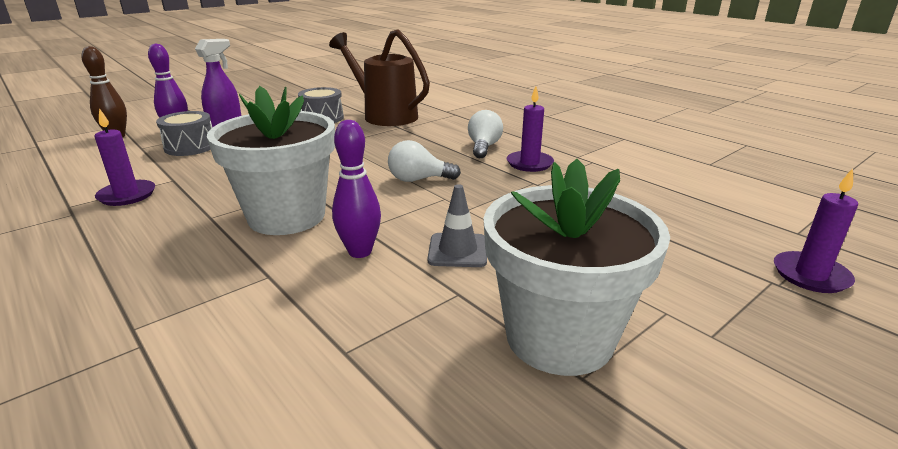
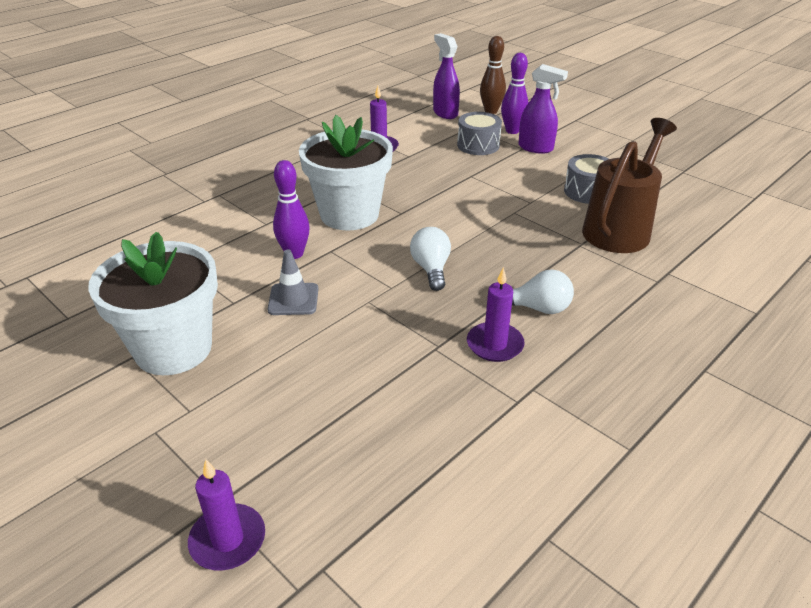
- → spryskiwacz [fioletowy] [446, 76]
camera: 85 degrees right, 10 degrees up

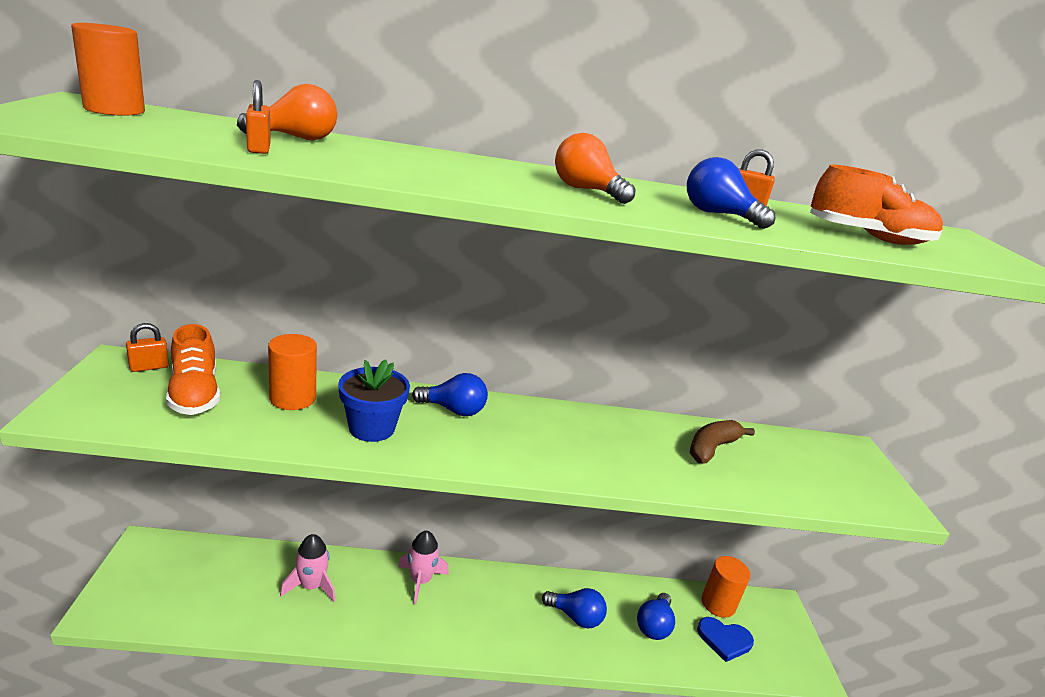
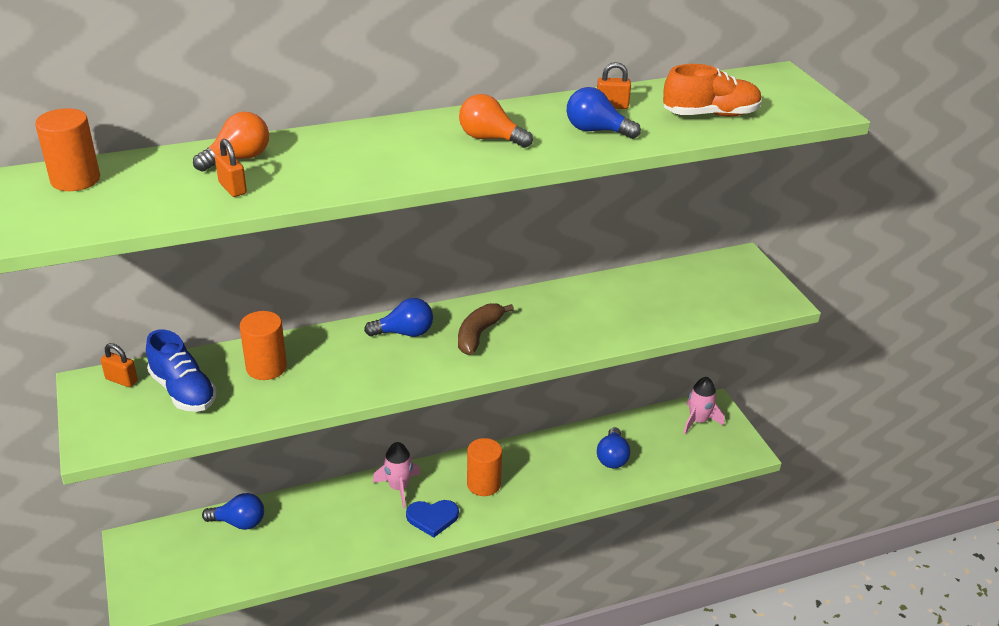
kłódka [pomarańczowy] [147, 347] → kłódka [pomarańczowy] [119, 365], 75 degrees clockwise
but [pomarańczowy] [193, 369] → but [niebieski] [181, 370]
doniczka [niebieski] [374, 400] → -
banan [brązowy] [722, 441] → banan [brązowy] [486, 329], moved
rakieta [różowy] [308, 568] → rakieta [różowy] [704, 405], moved
walec [pomarańczowy] [726, 587] → walec [pomarańczowy] [484, 467], moved
żarówka [niebieski] [574, 608] → żarówka [niebieski] [233, 511], moved
serce [niebieski] [725, 639] → serce [niebieski] [432, 519], moved
camera: 15 degrees left, 10 degrees up

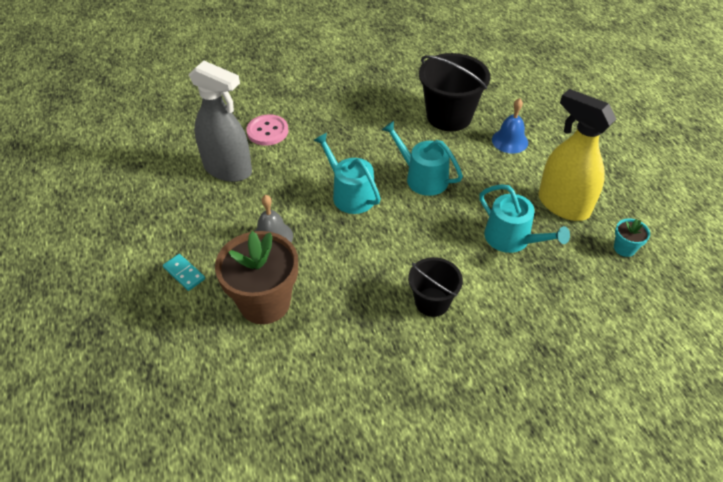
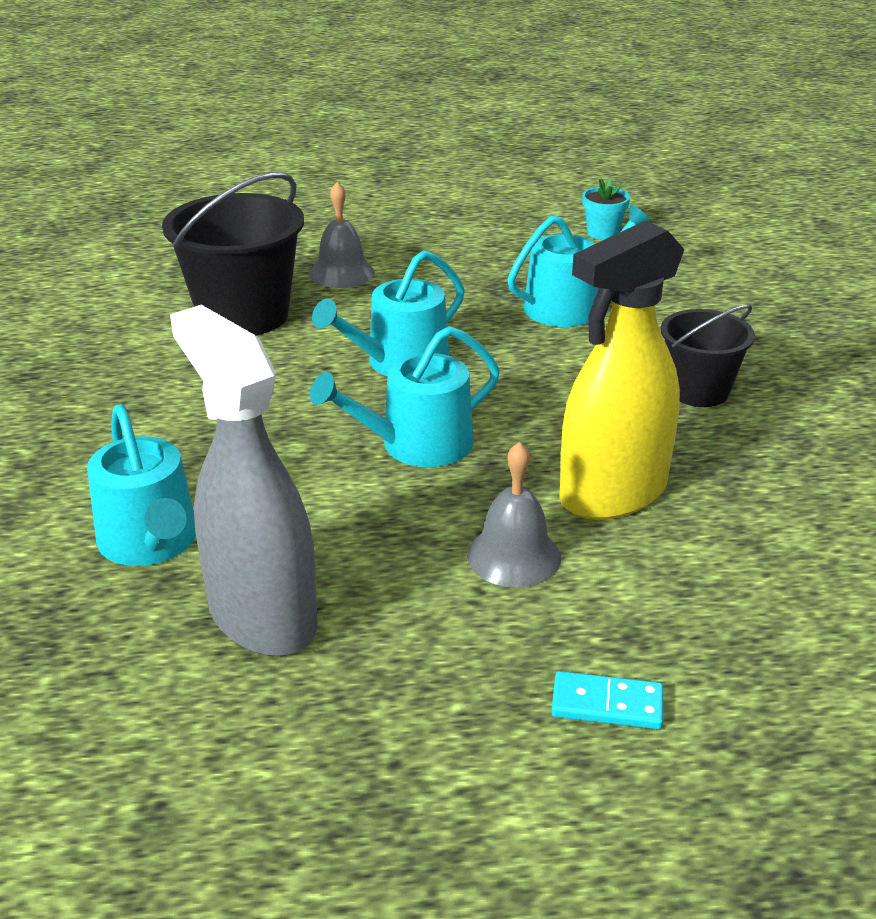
spryskiwacz [szary] [220, 121] → spryskiwacz [szary] [243, 480], 75 degrees counterclockwise
spryskiwacz [żółty] [577, 155] → spryskiwacz [żółty] [621, 370], moved
dzwonek [niebieski] [510, 125] → dzwonek [szary] [342, 235]
guzik [różowy] [267, 130] → konewka [turkusowy] [141, 485]
doniczka [brązowy] [256, 277] → -
kostka domina [turkusowy] [184, 272] → kostka domina [turkusowy] [607, 700], 45 degrees clockwise
camera: 80 degrees left, 15 degrees down

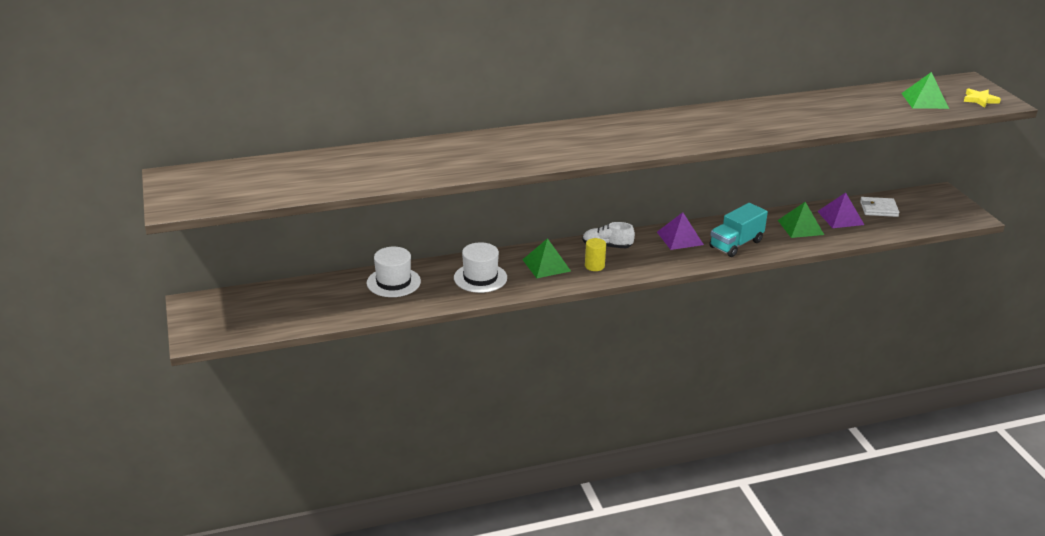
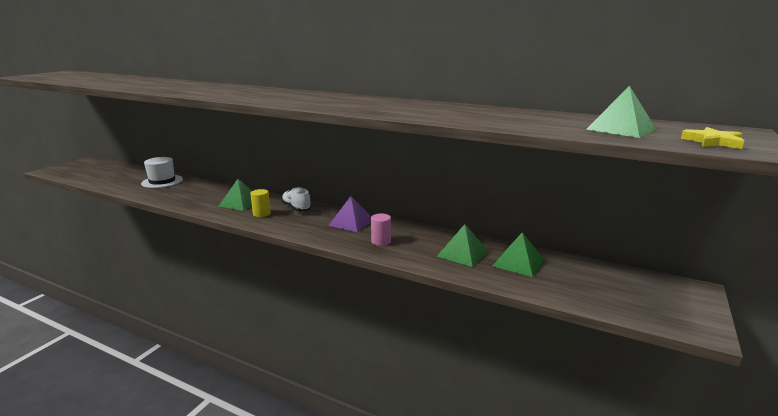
piramida [fioletowy] [840, 210] → piramida [zielony] [518, 254]
portfel [biały] [879, 207] → -
ciężarówka [turkusowy] [738, 230] → walec [różowy] [381, 229]
kapelusz [biały] [480, 267] → -
camera: 45 degrees right, 10 degrees down

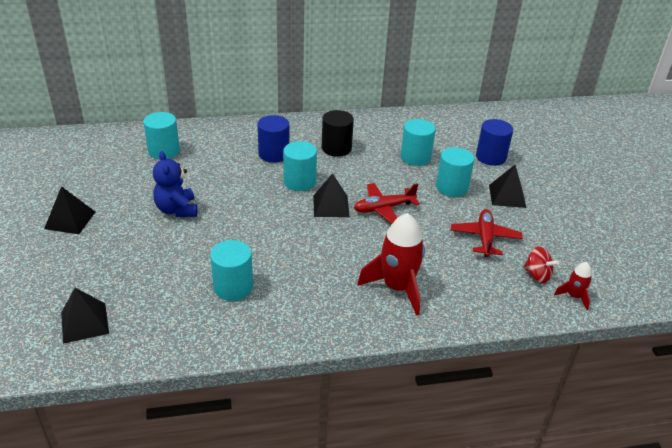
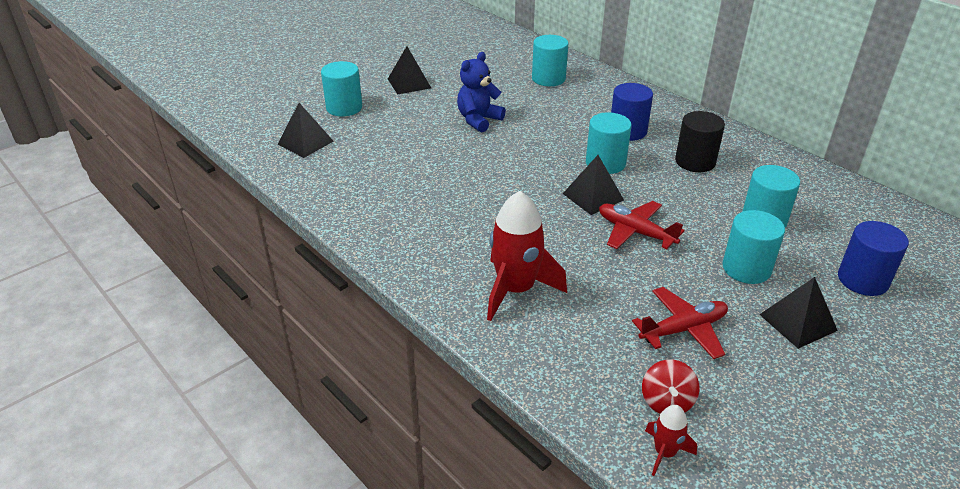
walec [turkusowy] [231, 270] → walec [turkusowy] [341, 89], moved
camera: 60 degrees right, 0 degrees up

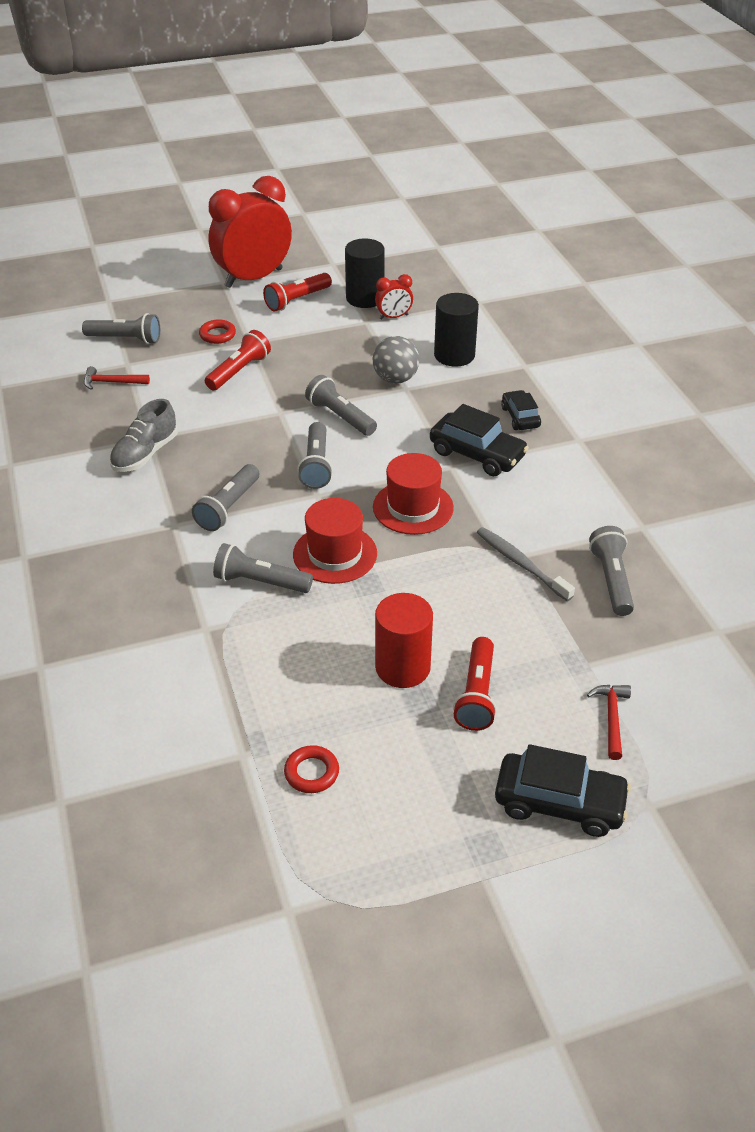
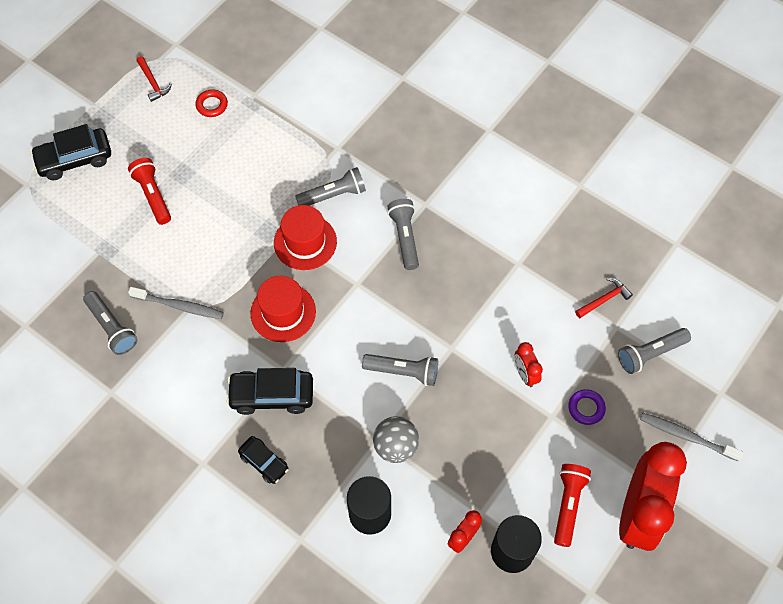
pierścień [czerwony] [217, 331] → pierścień [fioletowy] [587, 407]
latarka [czerwony] [238, 360] → budzik [czerwony] [529, 364]
but [szary] [144, 435] → -
latarka [szary] [315, 455] → -
walec [czerwony] [404, 640] → -
młotek [czerwony] [609, 722] → młotek [czerwony] [154, 79], moved
- → szczoteczka do zębów [szary] [692, 437]
camera: 145 degrees right, 20 degrees up

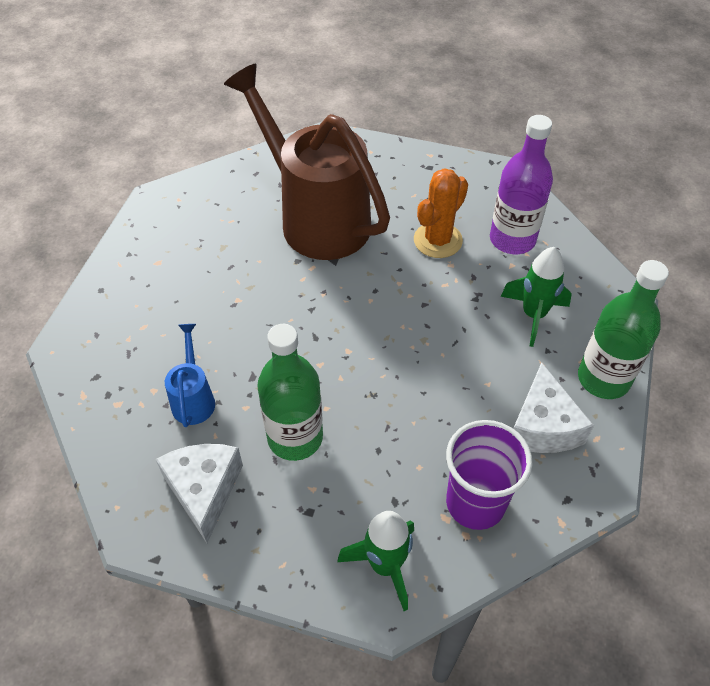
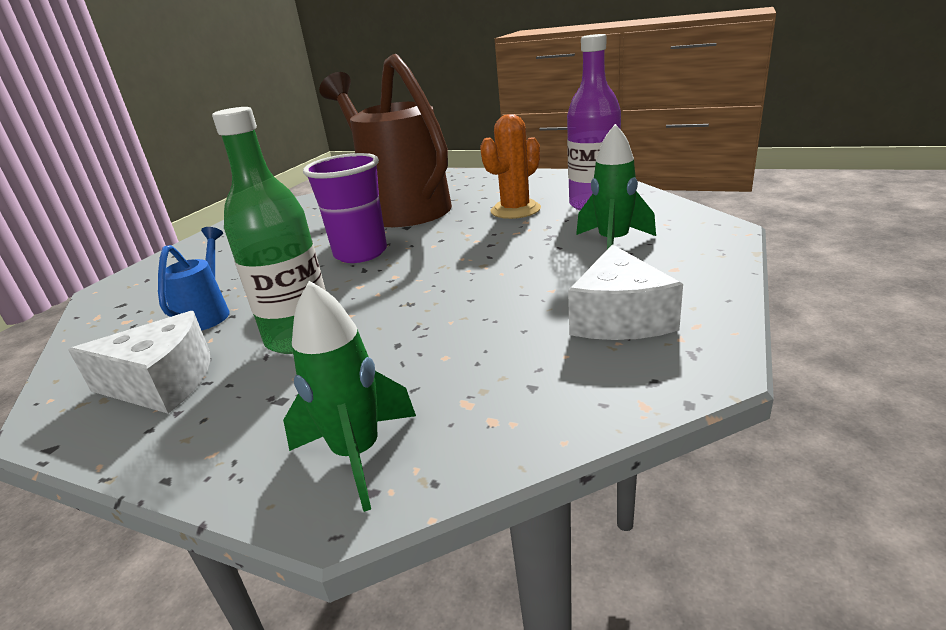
butelka [zielony] [623, 329] → -
szklanka [fioletowy] [489, 475] → szklanka [fioletowy] [345, 208], moved
ser [biały] [199, 493] → ser [biały] [139, 362], 90 degrees clockwise
camera: 10 degrees right, 25 degrees down

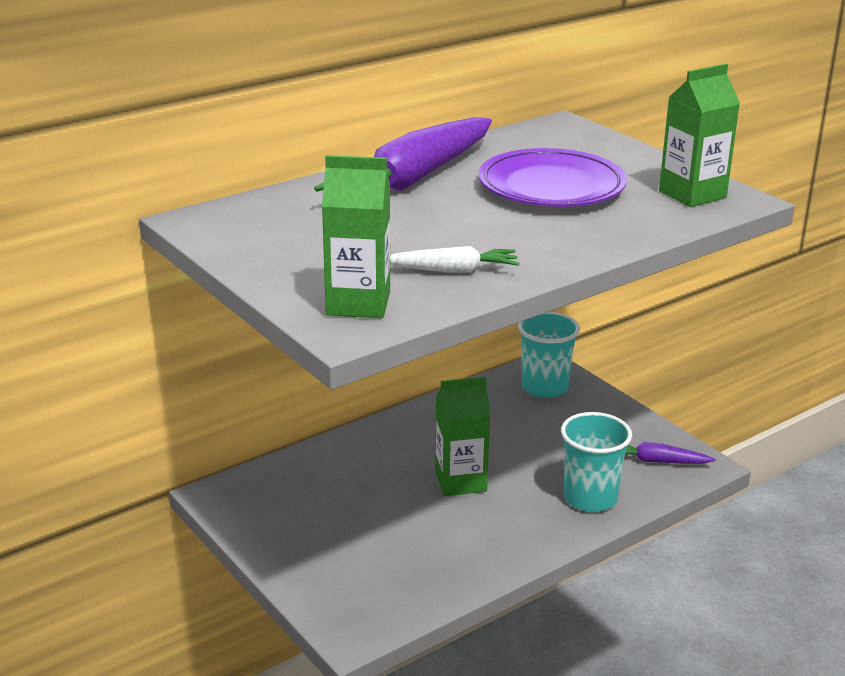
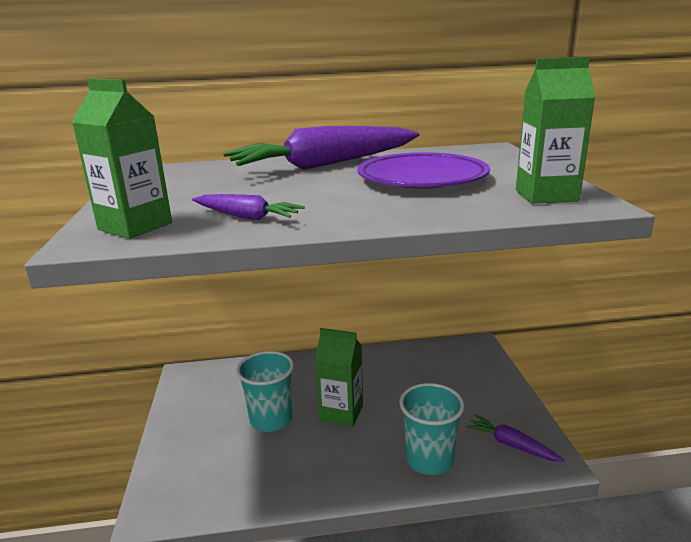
marchewka [biały] [454, 259] → marchewka [fioletowy] [248, 207]
szklanka [turkusowy] [549, 354] → szklanka [turkusowy] [265, 391], moved
camera: 30 degrees right, 5 degrees down

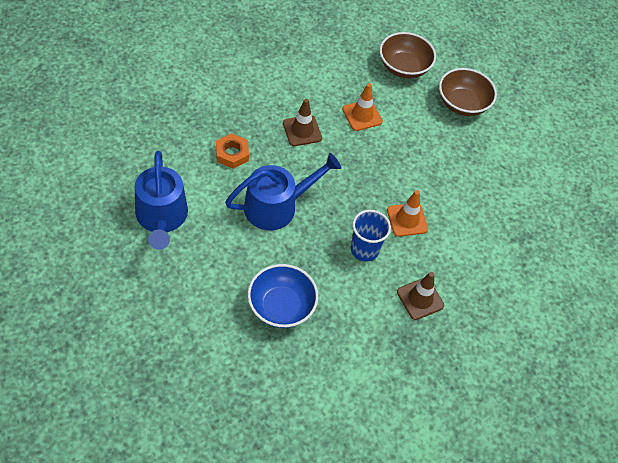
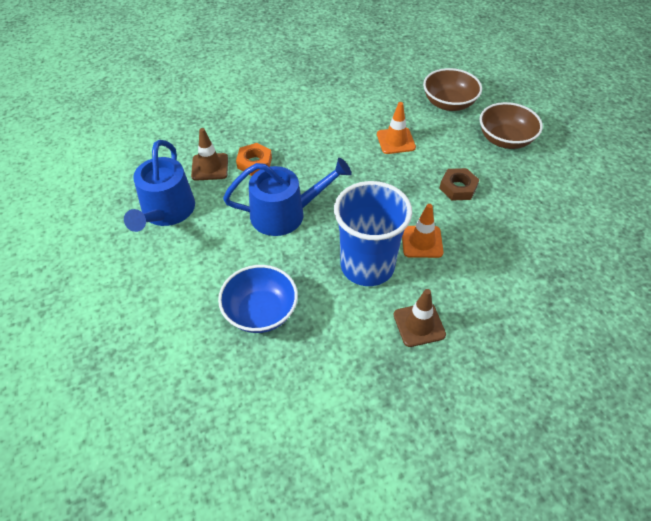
pachołek [brązowy] [302, 122] → pachołek [brązowy] [209, 154], moved
szklanka [niebieski] [371, 236] → szklanka [niebieski] [373, 233], x1.70
- → nakrętka [brązowy] [459, 184]
camera: 20 degrees right, 5 degrees down

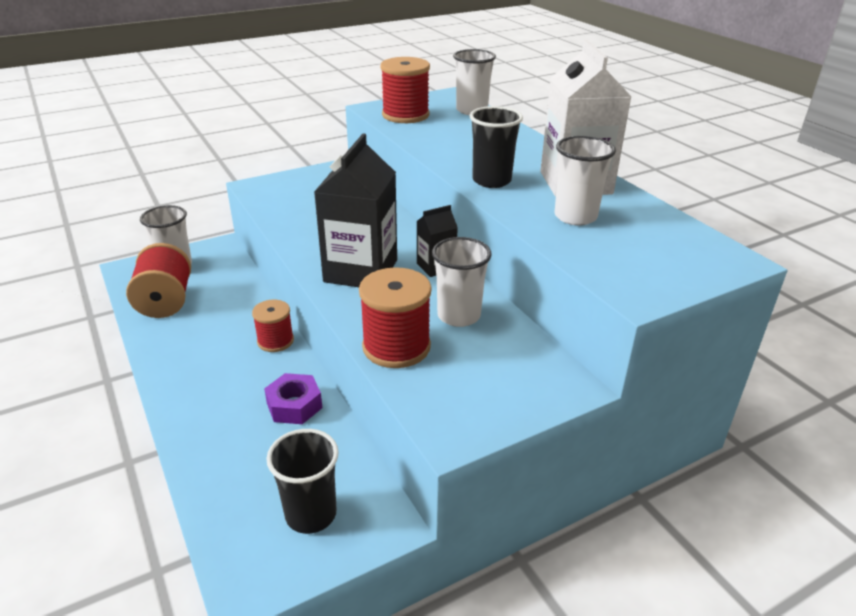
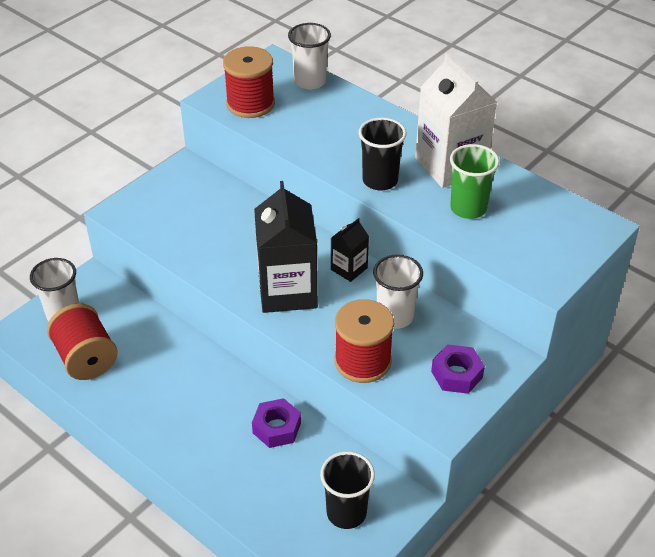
szklanka [biały] [585, 181] → szklanka [zielony] [475, 181]
szpulka [czerwony] [273, 326] → -
- → nakrętka [fioletowy] [458, 369]
camera: 20 degrees left, 10 degrees up

